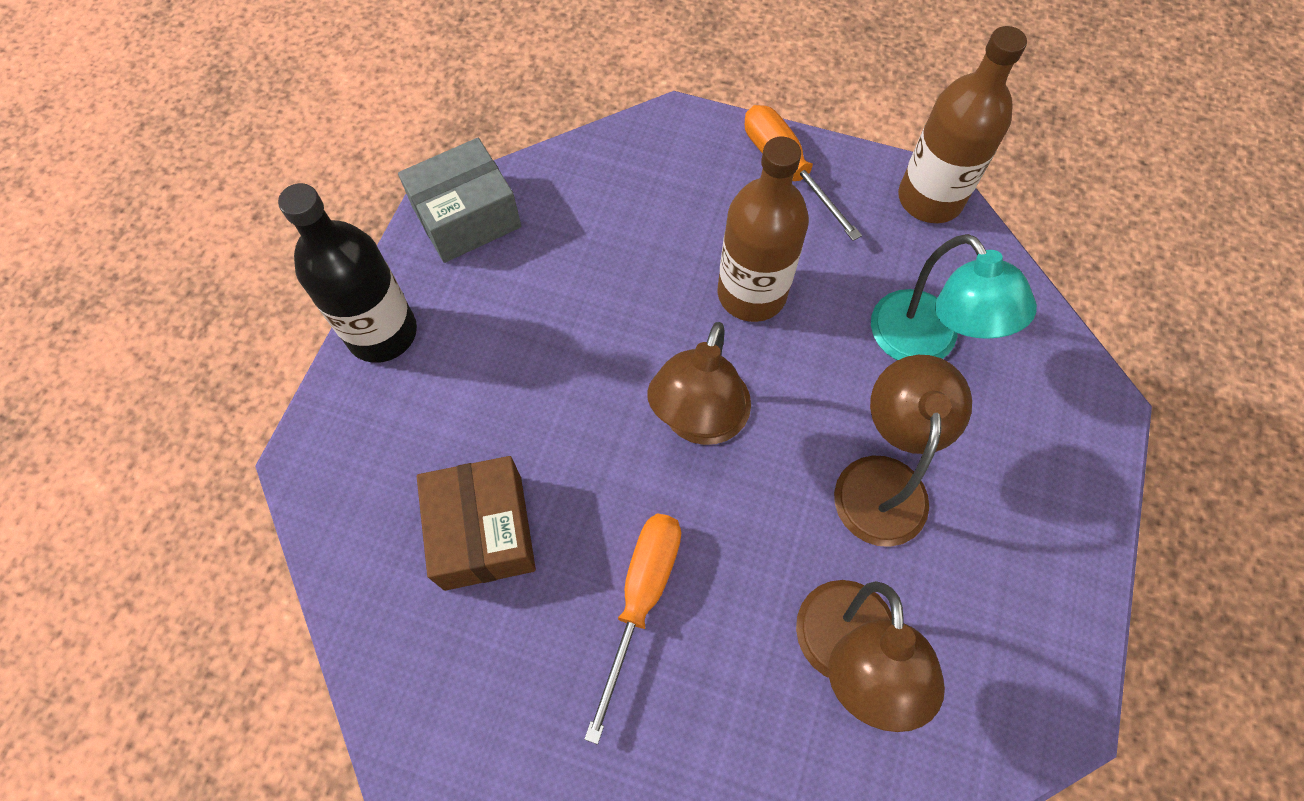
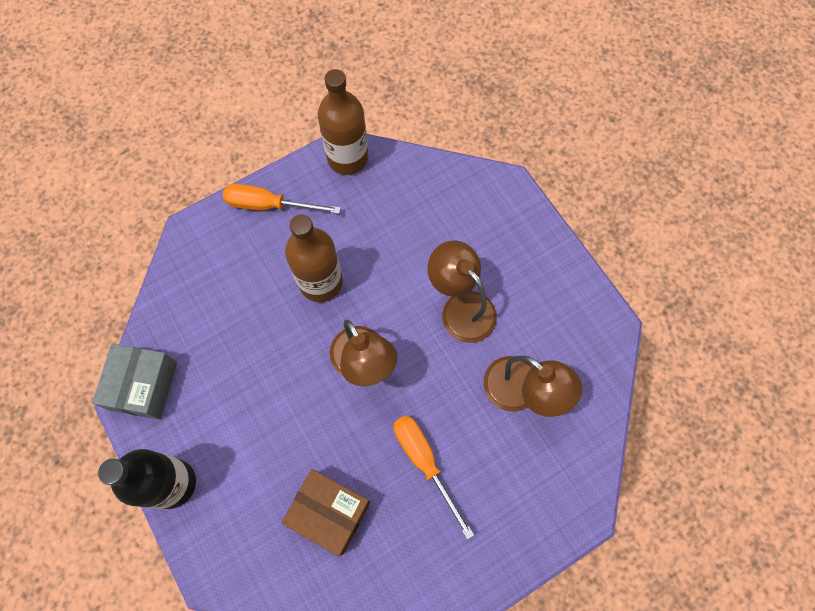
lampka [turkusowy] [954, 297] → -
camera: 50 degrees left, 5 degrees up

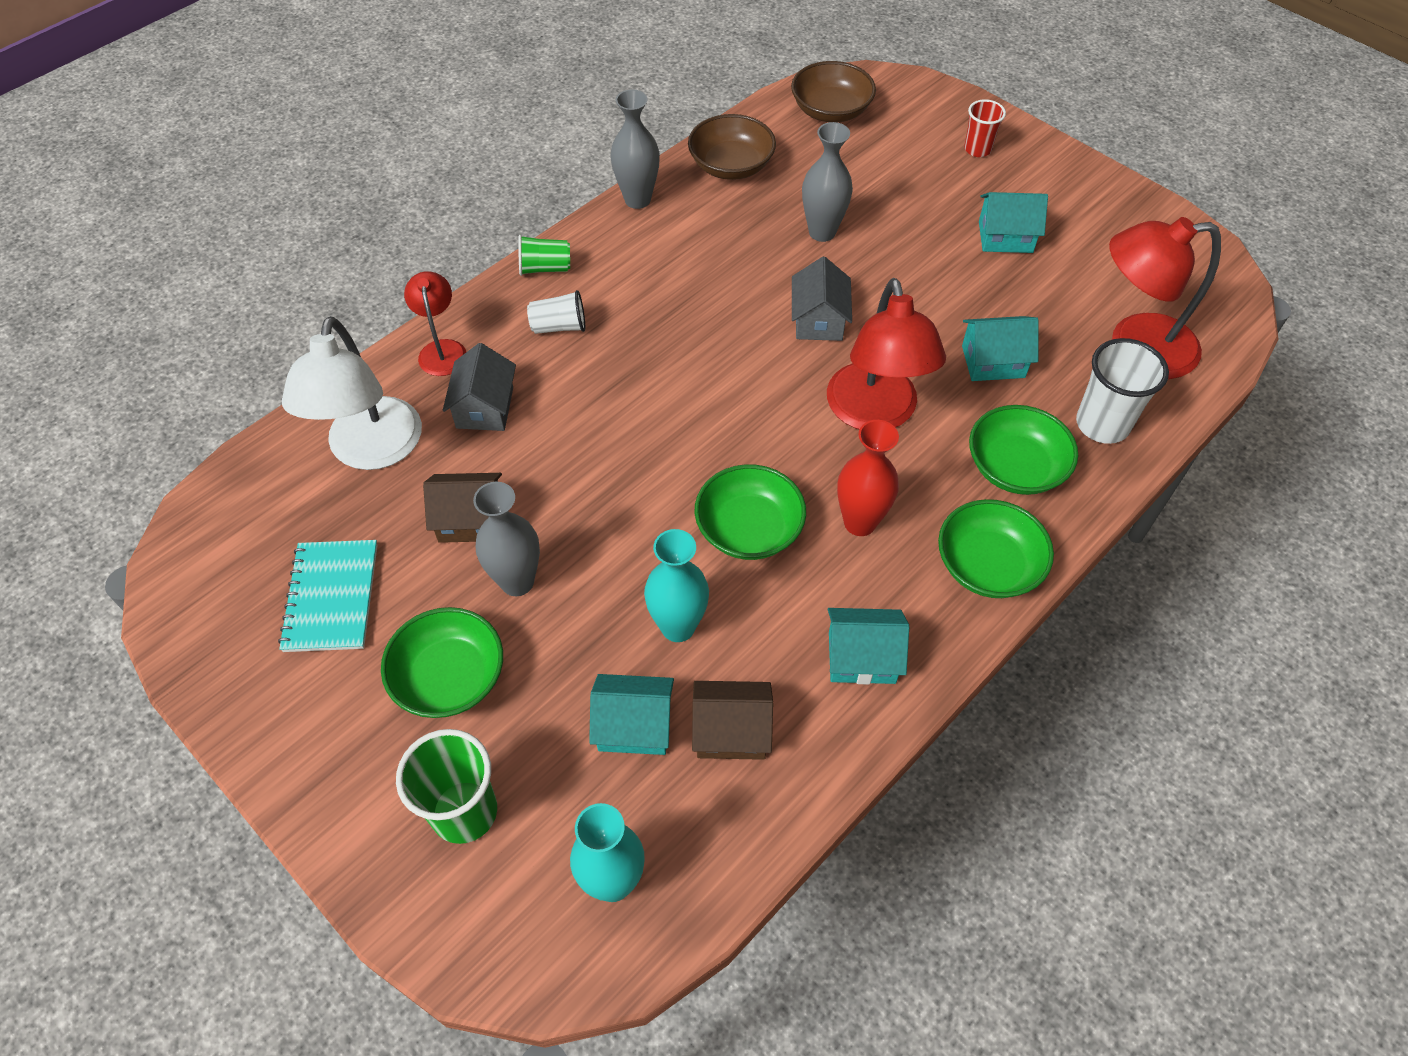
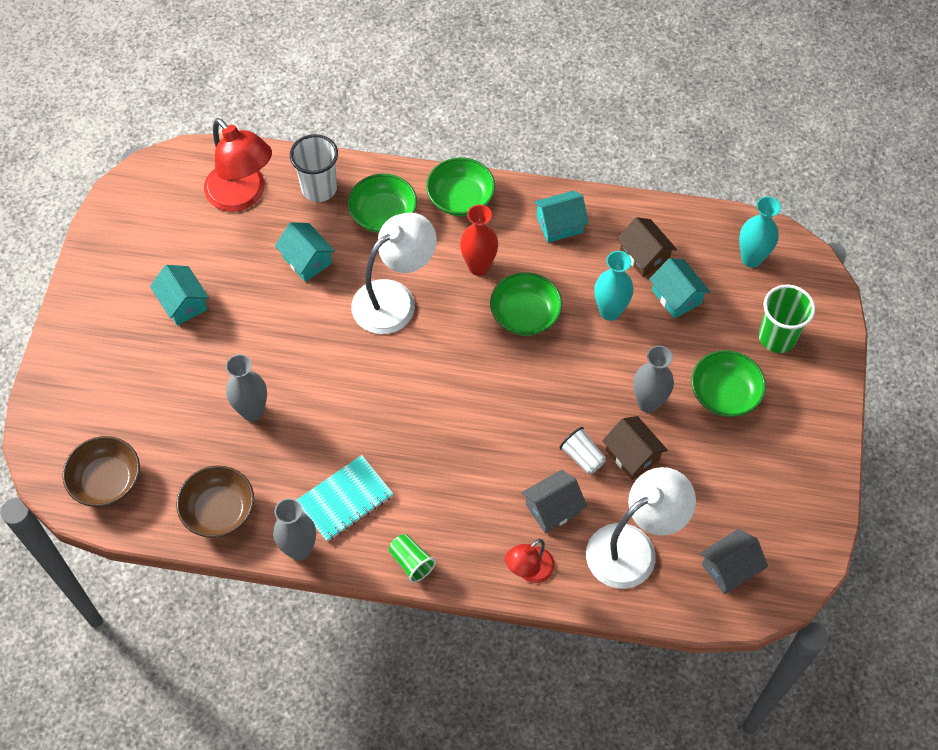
szklanka [czerwony] [985, 128] → -
domek [szary] [822, 299] → domek [szary] [734, 561], moved
lampka [czerwony] [886, 354] → lampka [biały] [394, 273]
szklanka [biały] [556, 312] → szklanka [biały] [582, 450], moved
zeszyt [turkusowy] [328, 596] → zeszyt [turkusowy] [345, 498], moved
domek [turkusowy] [868, 646] → domek [turkusowy] [561, 217], 75 degrees counterclockwise
camera: 125 degrees left, 5 degrees up

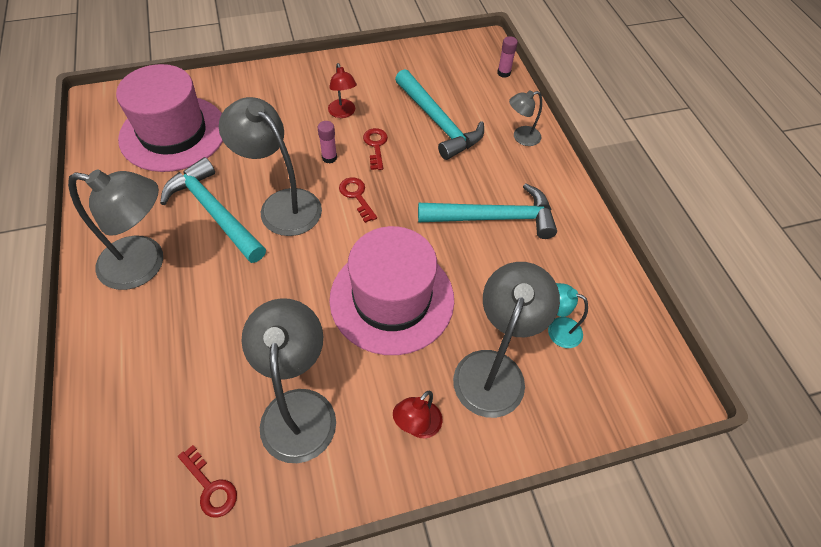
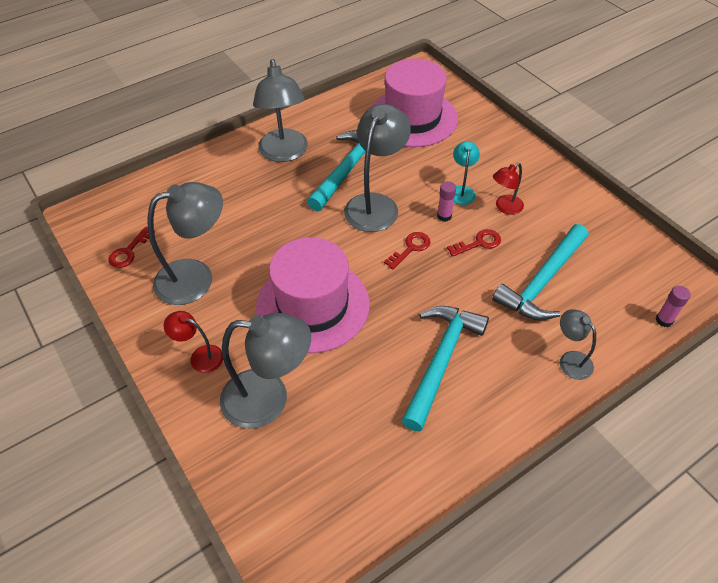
młotek [turkusowy] [487, 211] → młotek [turkusowy] [445, 368], 135 degrees counterclockwise
lampka [turkusowy] [568, 315] → lampka [turkusowy] [466, 173], moved
camera: 75 degrees right, 5 degrees down

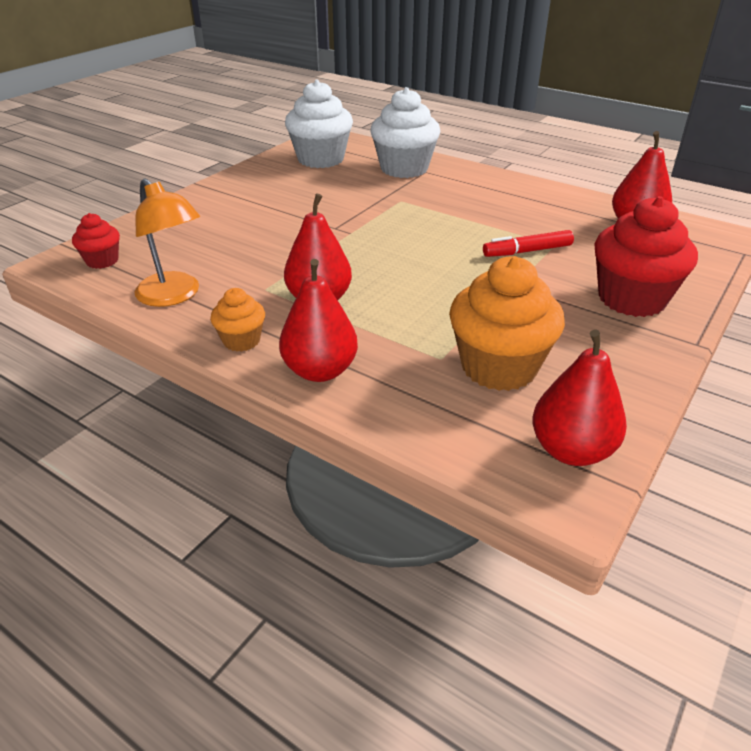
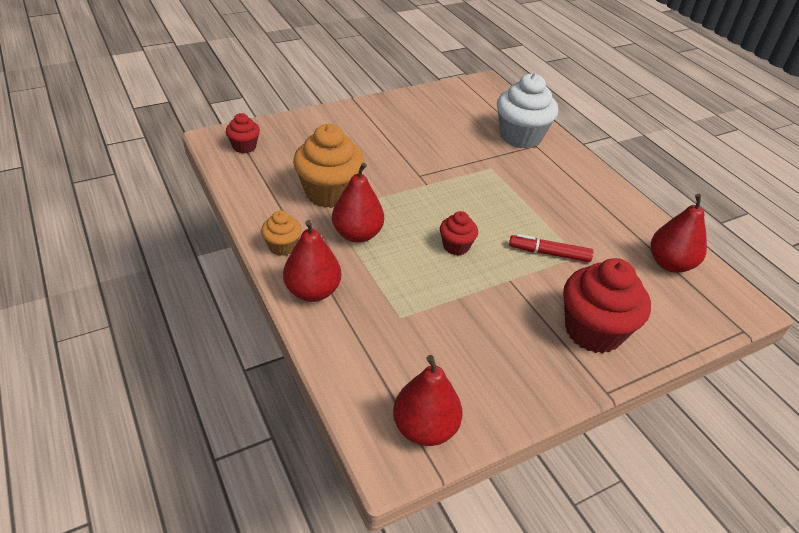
muffinka [biały] [319, 124] → -
lampka [pomarańczowy] [167, 243] → -
muffinka [pomarańczowy] [507, 323] → muffinka [pomarańczowy] [329, 166], moved
- → muffinka [czerwony] [459, 233]
camera: 25 degrees right, 5 degrees up

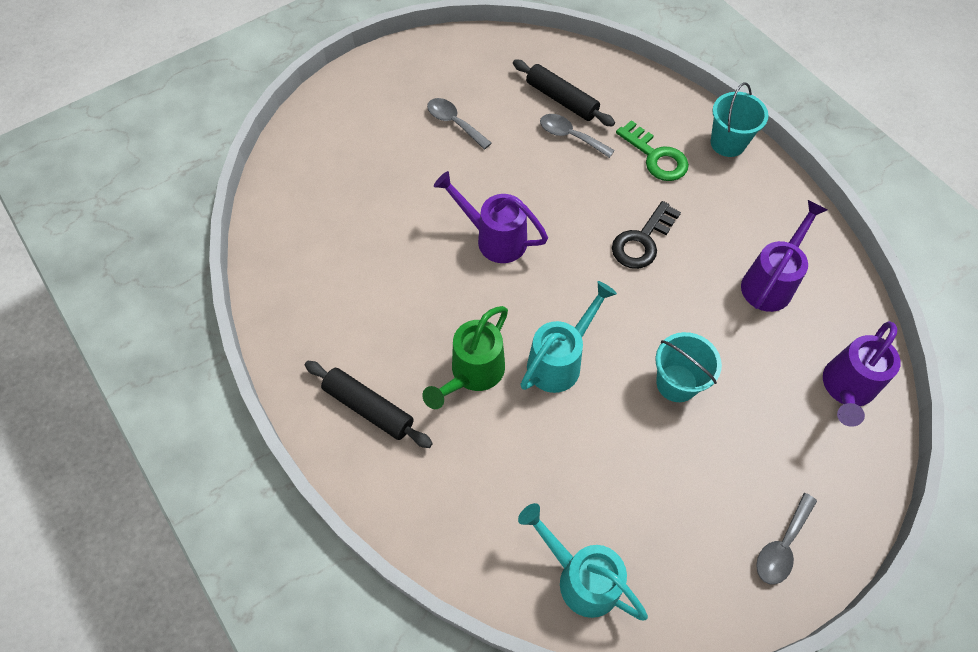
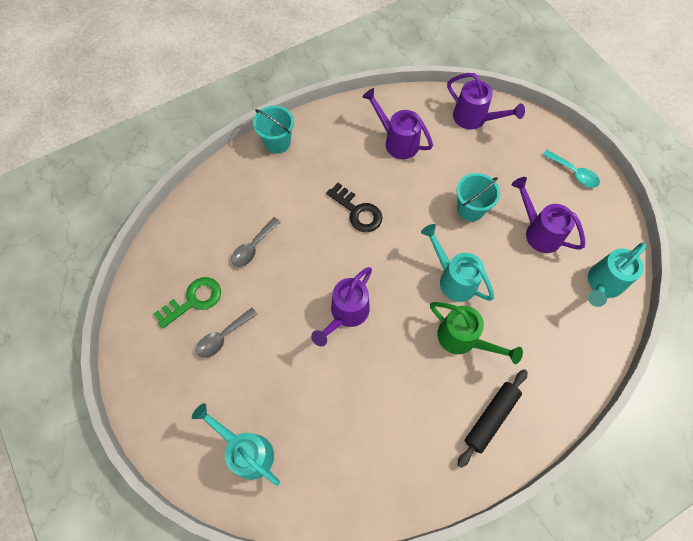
wałek do ciasta [czarny] [564, 93] → -
klucz [zielony] [652, 150] → klucz [zielony] [187, 303], moved
łyżka [szary] [786, 538] → łyżka [turkusowy] [571, 169]
- → konewka [fioletowy] [548, 215]
- → konewka [turkusowy] [236, 444]
camera: 85 degrees left, 5 degrees up

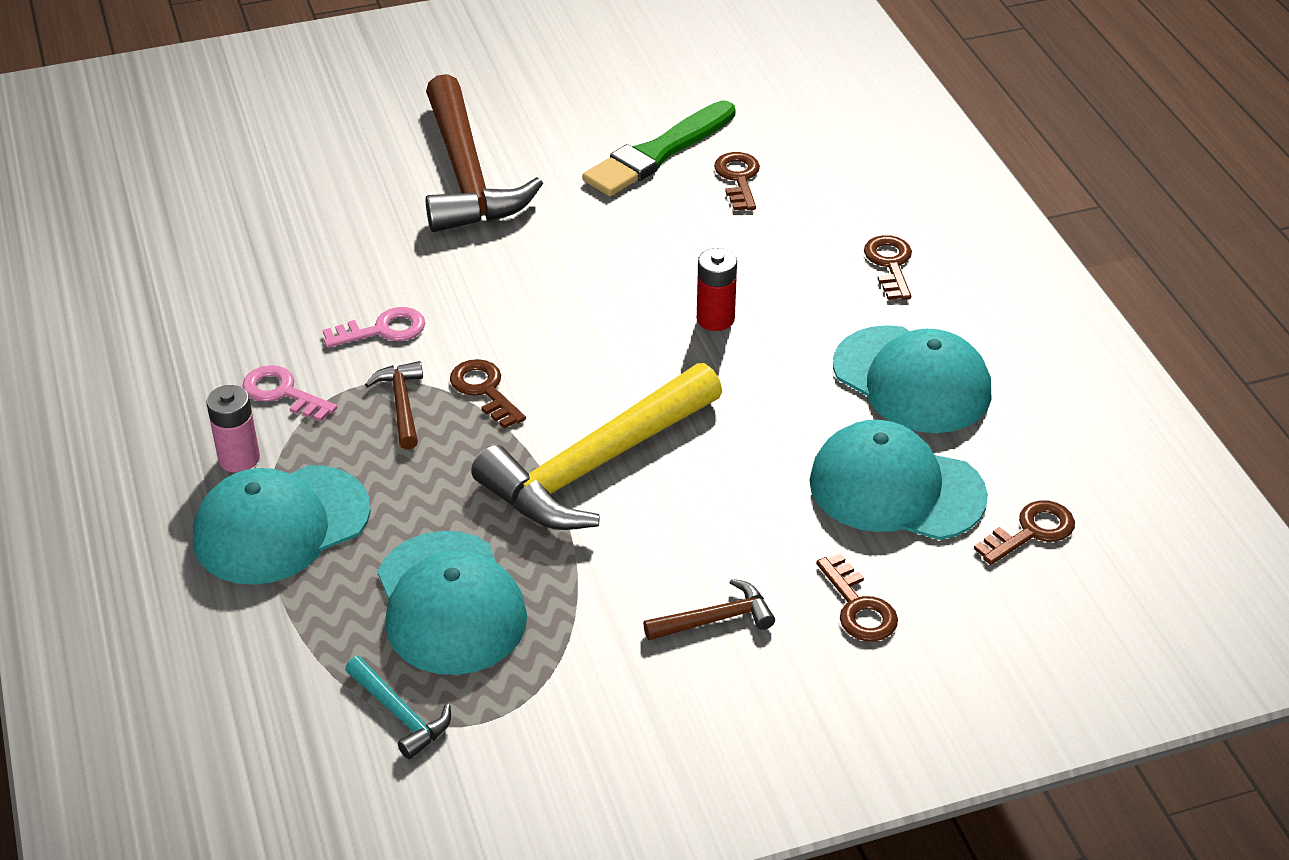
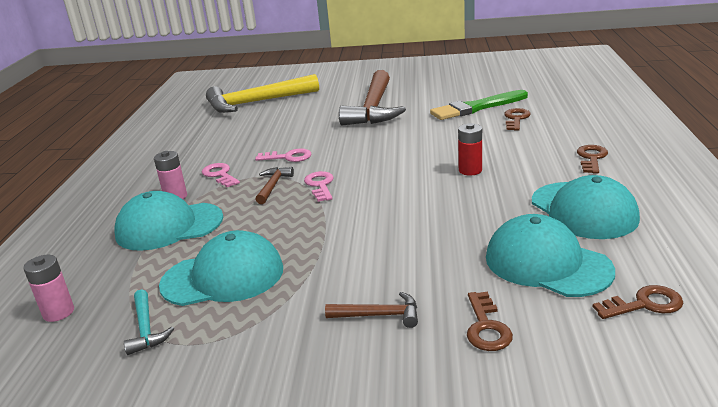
klucz [brązowy] [488, 394] → klucz [różowy] [319, 186]
młotek [żółty] [596, 446] → młotek [żółty] [262, 93], moved
czapka [turkusowy] [452, 603] → czapka [turkusowy] [221, 268], 105 degrees counterclockwise
- → bateria [różowy] [48, 288]
camera: 25 degrees right, 15 degrees down

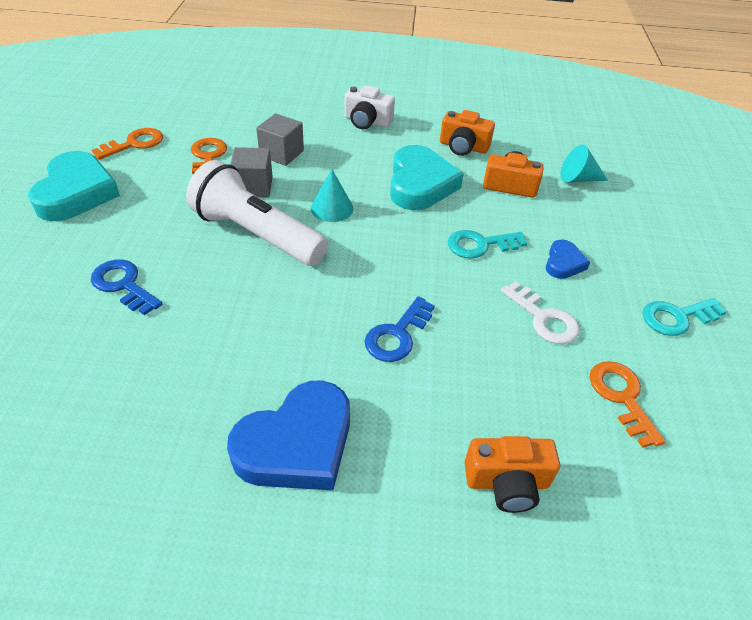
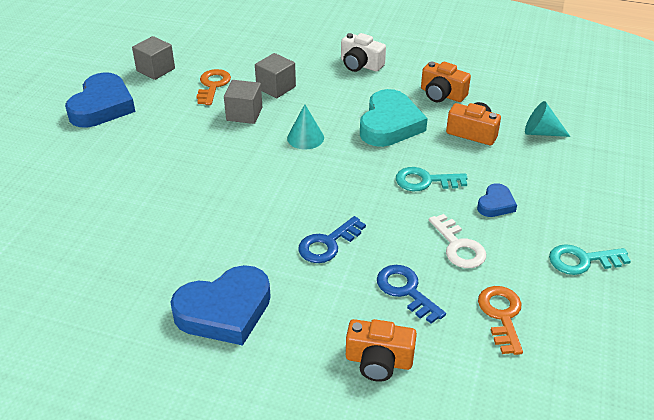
klucz [pomarańczowy] [127, 144] → sześcian [szary] [153, 58]
serce [turkusowy] [74, 186] → serce [niebieski] [100, 100]
latarka [biały] [257, 213] → -
klucz [niebieski] [126, 287] → klucz [niebieski] [411, 294], moved
camera: 15 degrees right, 5 degrees down

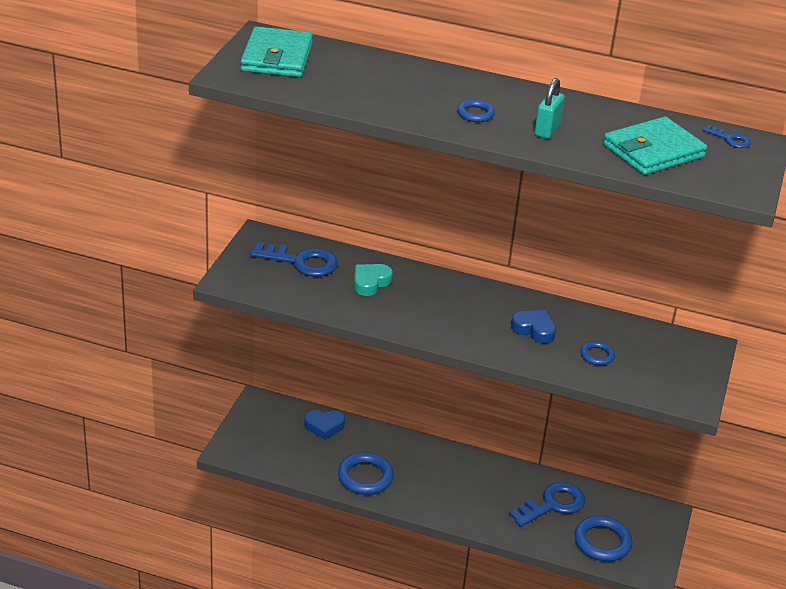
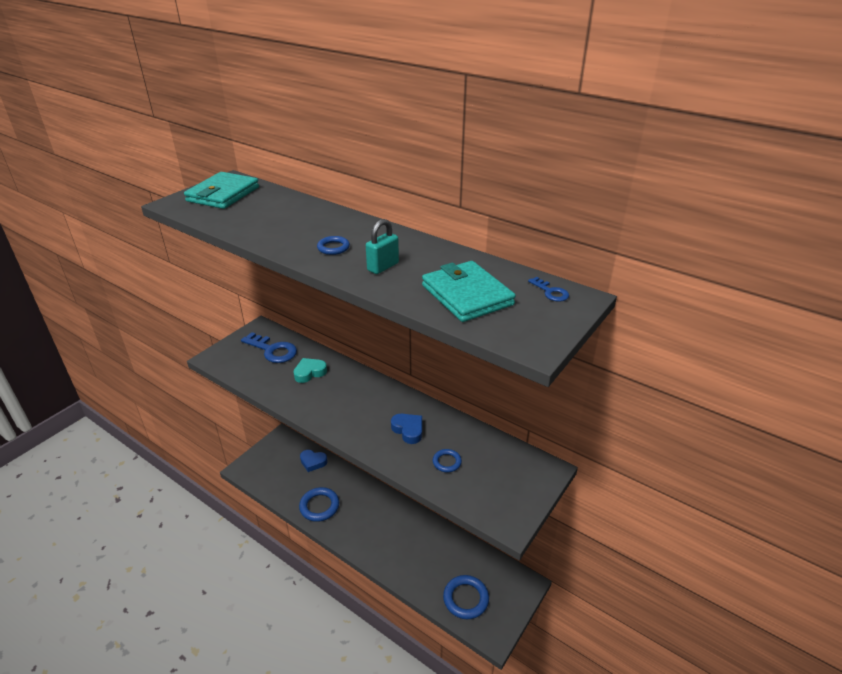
portfel [turkusowy] [655, 145] → portfel [turkusowy] [469, 291], 75 degrees clockwise
klucz [niebieski] [547, 504] → -
camera: 20 degrees right, 0 degrees up

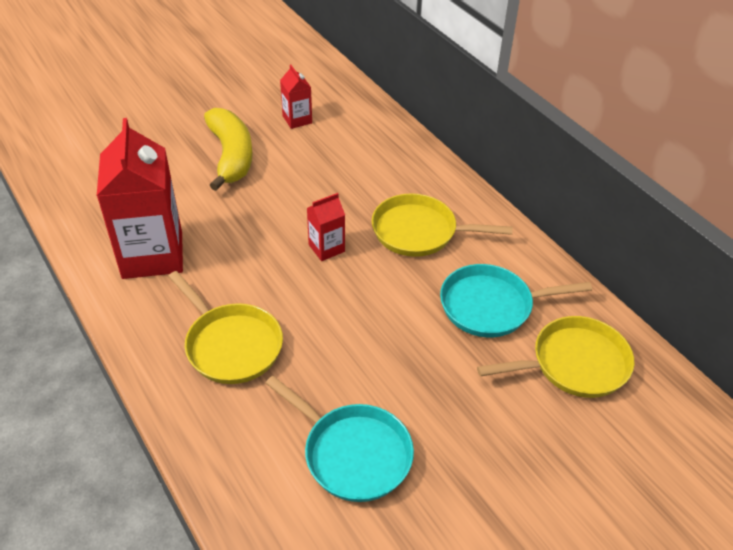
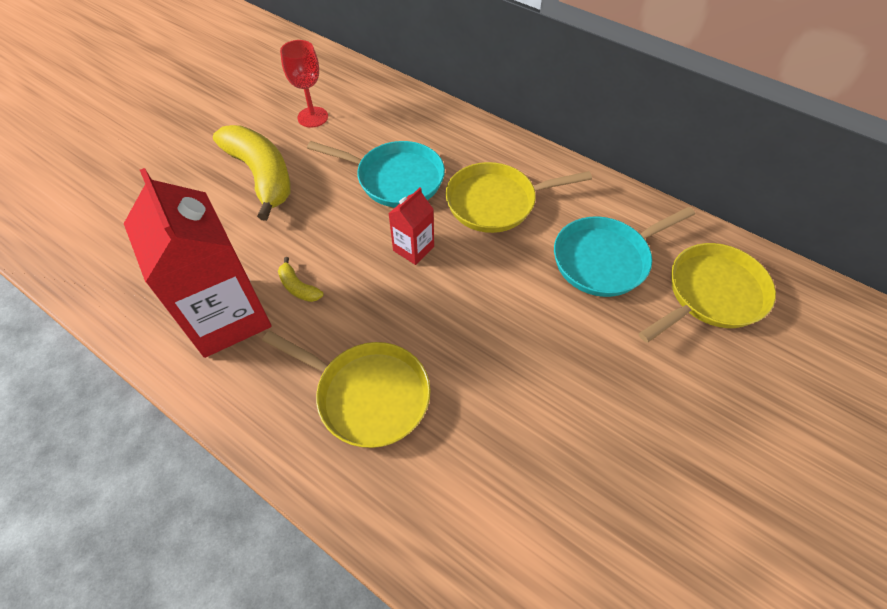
karton mleka [czerwony] [296, 97] → kielich [czerwony] [304, 84]
patelnia [turkusowy] [339, 439] → patelnia [turkusowy] [376, 174], moved
- → banan [żółty] [300, 279]
camera: 20 degrees left, 10 degrees up

